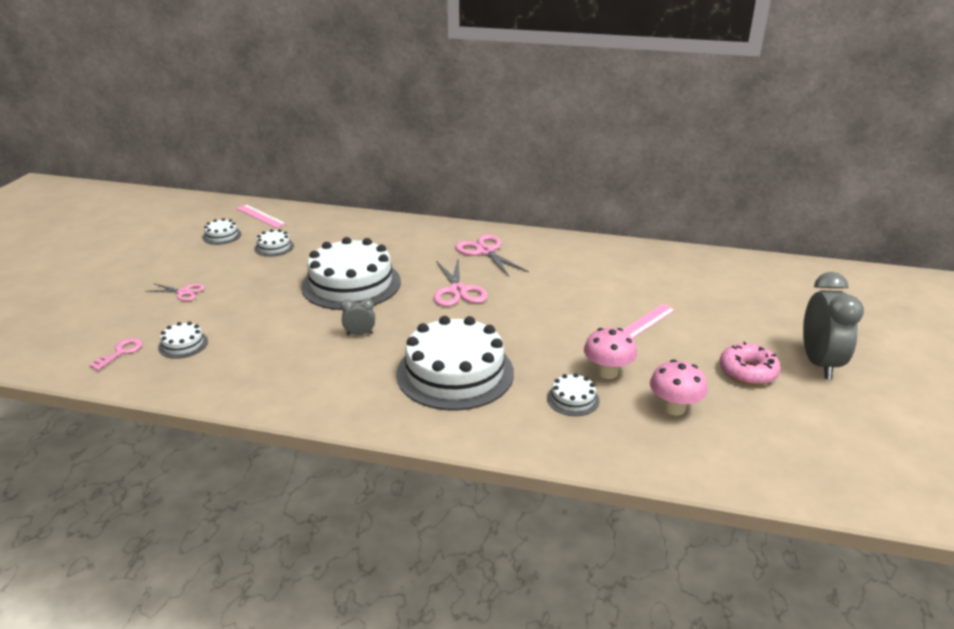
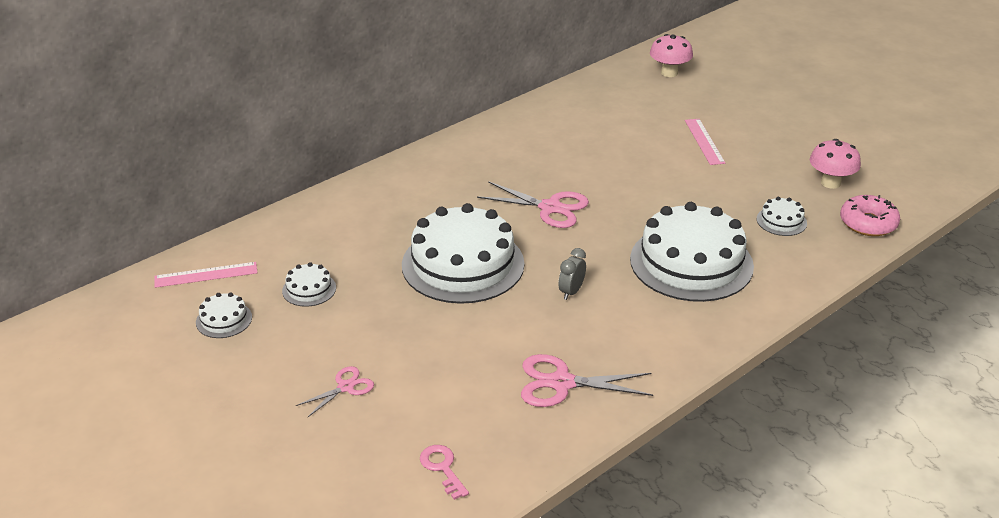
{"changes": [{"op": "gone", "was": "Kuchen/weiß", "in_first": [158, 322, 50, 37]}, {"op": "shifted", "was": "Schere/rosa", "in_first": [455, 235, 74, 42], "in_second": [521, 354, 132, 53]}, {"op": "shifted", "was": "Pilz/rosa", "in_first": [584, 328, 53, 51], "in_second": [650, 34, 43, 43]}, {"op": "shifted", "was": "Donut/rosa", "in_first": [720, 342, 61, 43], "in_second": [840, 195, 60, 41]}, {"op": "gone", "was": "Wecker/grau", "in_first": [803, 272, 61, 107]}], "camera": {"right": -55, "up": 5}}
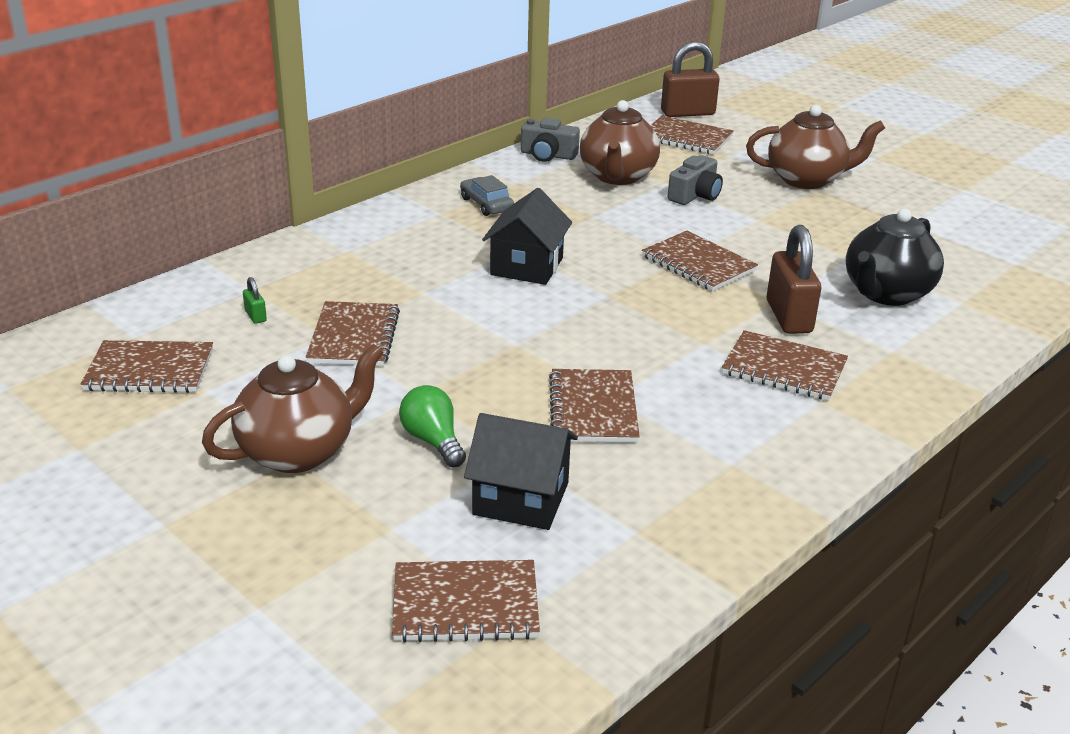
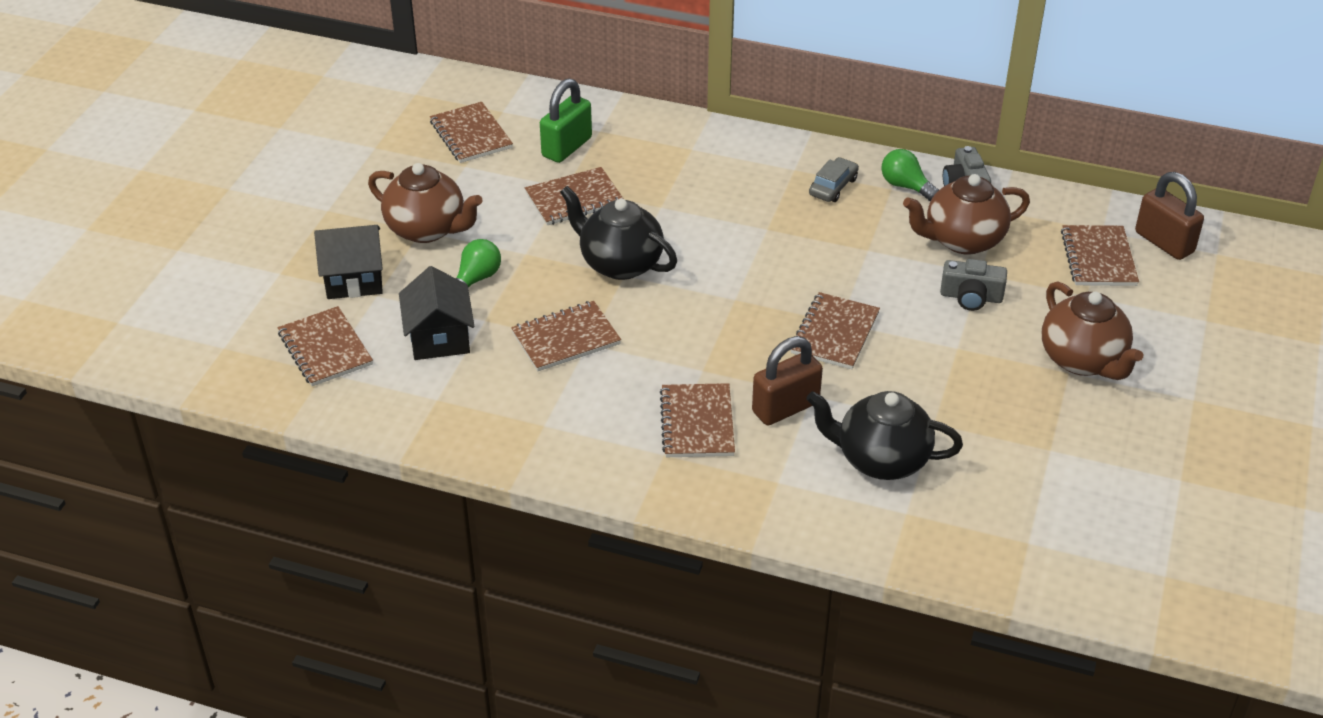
{"changes": [{"op": "scaled", "was": "Vorhängeschloss/grün", "in_first": [243, 277, 24, 47], "in_second": [540, 78, 52, 85], "ratio": 2.35}, {"op": "shifted", "was": "Haus/schwarz", "in_first": [482, 188, 90, 97], "in_second": [314, 225, 69, 74]}, {"op": "new", "now": "Teekanne/schwarz", "in_second": [560, 186, 117, 94]}, {"op": "new", "now": "Glühbirne/grün", "in_second": [881, 149, 58, 52]}], "camera": {"right": 65, "up": 10}}
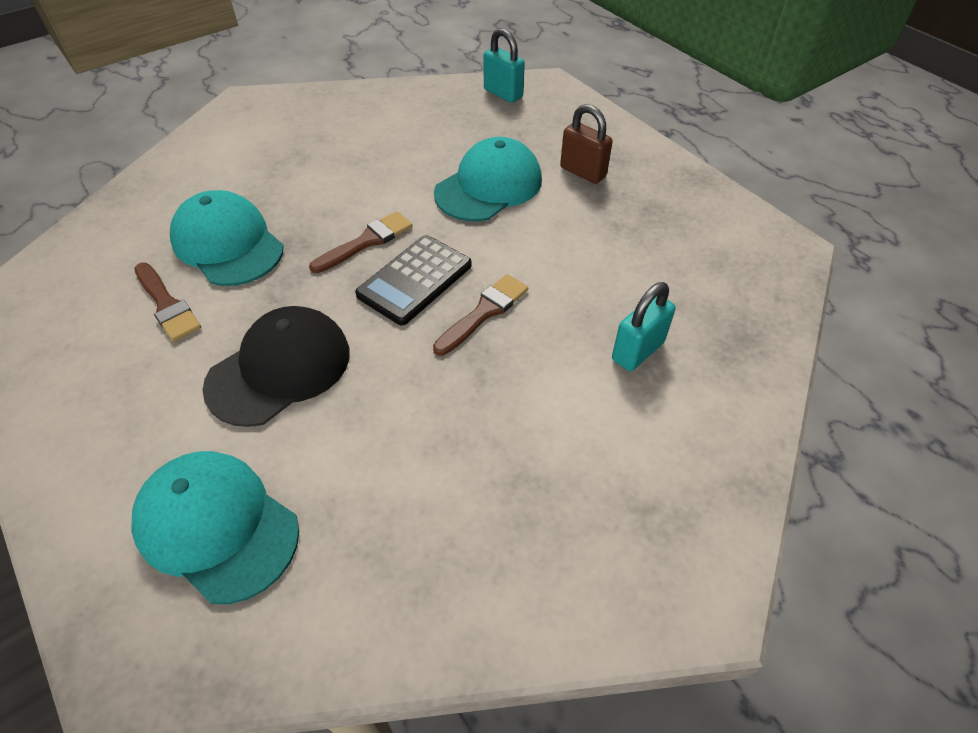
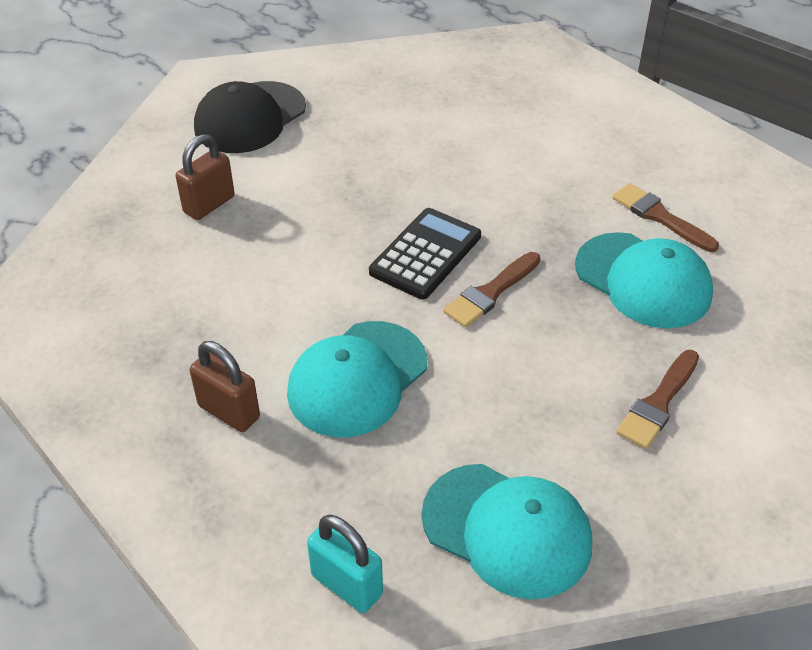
{"changes": [{"op": "shifted", "was": "Kappe/türkis", "in_first": [131, 451, 168, 153], "in_second": [422, 464, 170, 136]}, {"op": "shifted", "was": "Kappe/schwarz", "in_first": [202, 306, 148, 121], "in_second": [194, 81, 112, 72]}, {"op": "shifted", "was": "Pinsel/braun", "in_first": [433, 274, 95, 82], "in_second": [616, 350, 83, 99]}, {"op": "repainted", "was": "Vorhängeschloss/türkis", "now": "Vorhängeschloss/braun", "in_first": [612, 282, 64, 89], "in_second": [176, 134, 59, 86]}], "camera": {"right": 175, "up": -5}}
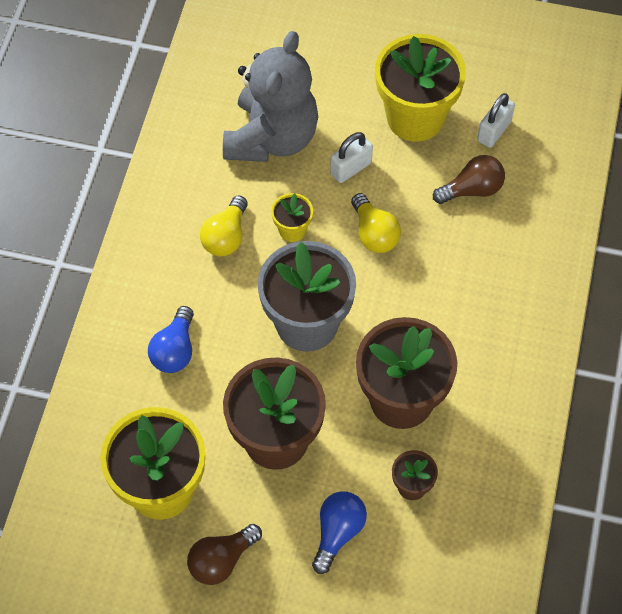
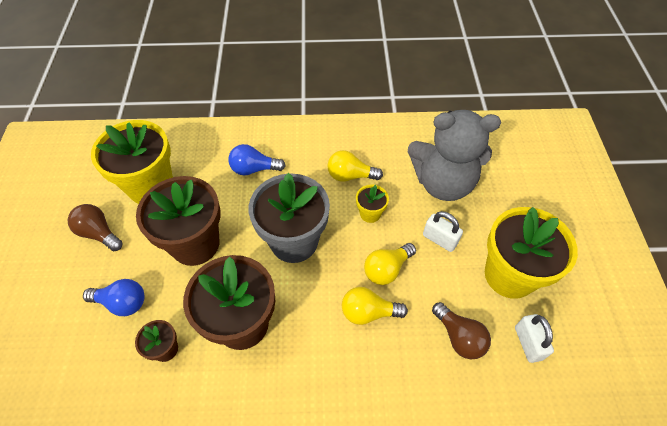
{"changes": [{"op": "rotated", "was": "Vorhängeschloss/weiß", "in_first": [477, 93, 38, 55], "in_second": [515, 314, 39, 49], "clockwise": 60}, {"op": "new", "now": "Glühbirne/gelb", "in_second": [342, 287, 66, 38]}], "camera": {"right": 75, "up": -5}}
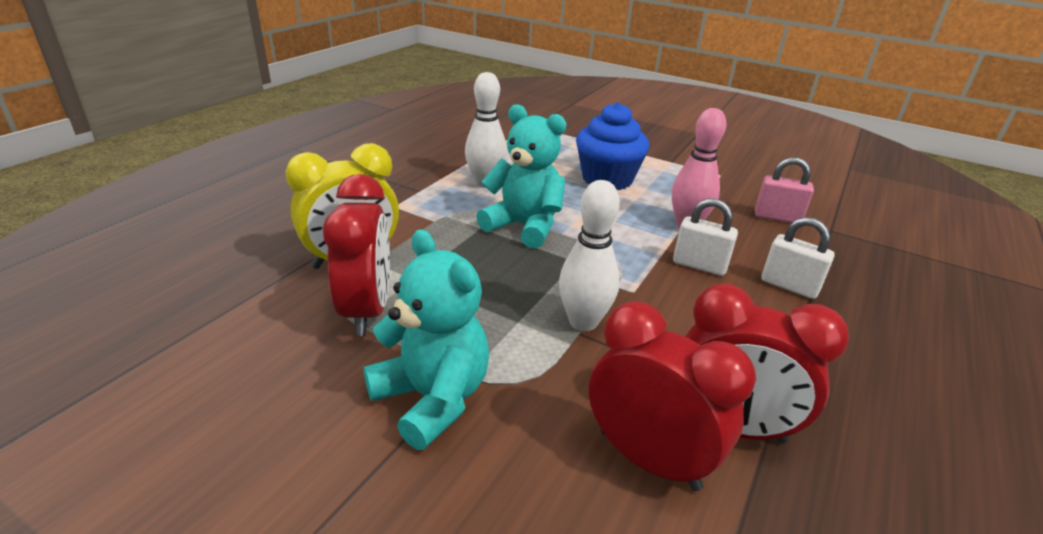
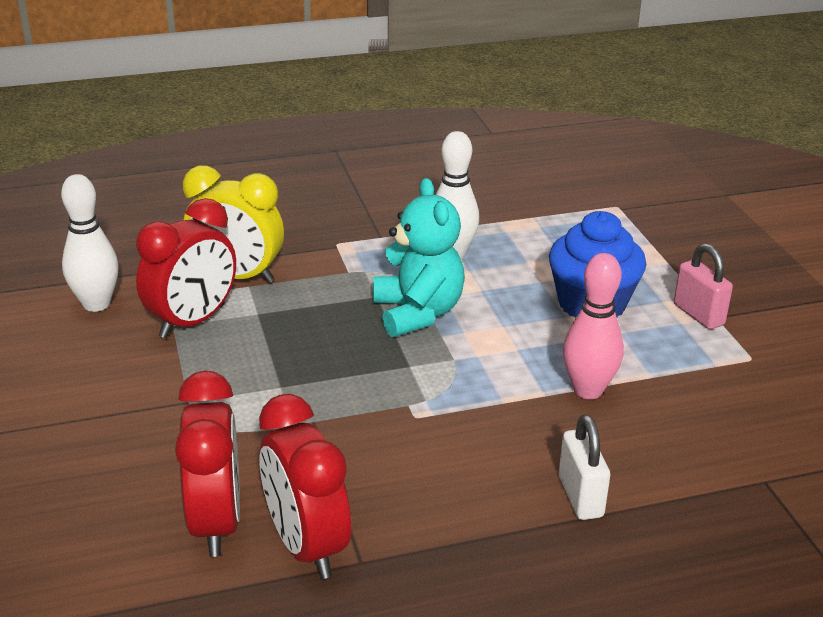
{"changes": [{"op": "gone", "was": "Teddybär/türkis", "in_first": [363, 229, 126, 221]}, {"op": "shifted", "was": "Bowlingkegel/weiß", "in_first": [559, 180, 61, 151], "in_second": [61, 174, 58, 138]}, {"op": "gone", "was": "Vorhängeschloss/weiß", "in_first": [673, 198, 65, 78]}, {"op": "shifted", "was": "Vorhängeschloss/rosa", "in_first": [755, 157, 59, 66], "in_second": [674, 243, 59, 86]}], "camera": {"right": 45, "up": 0}}
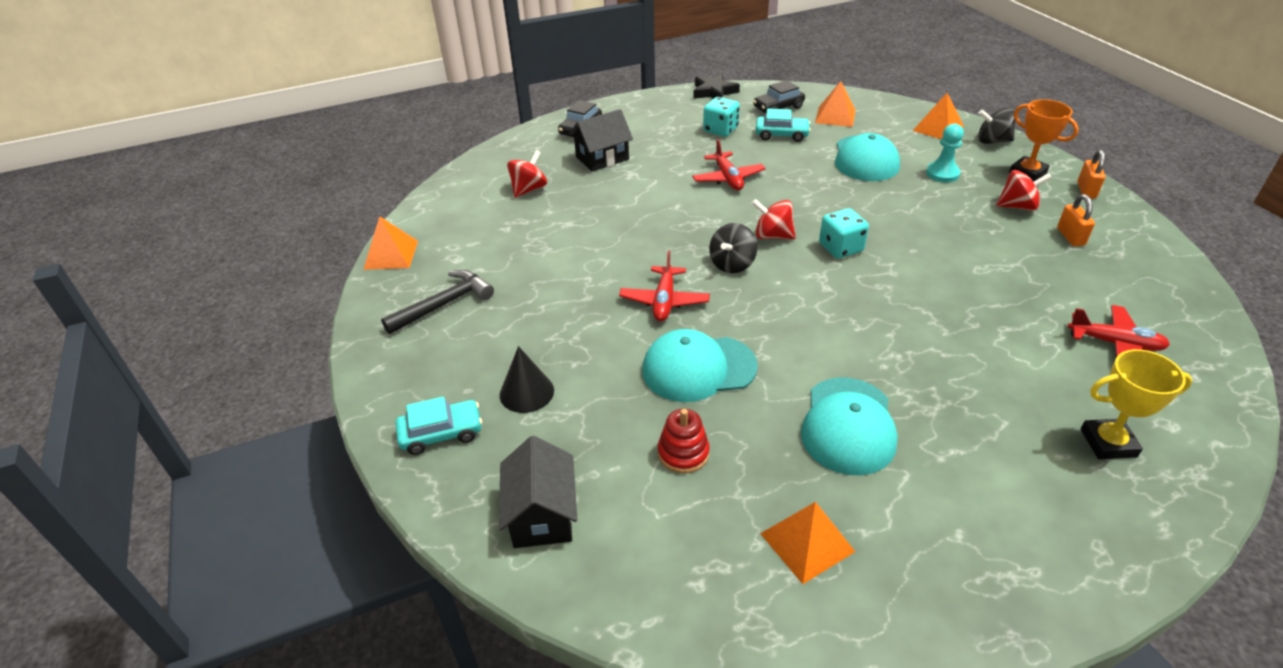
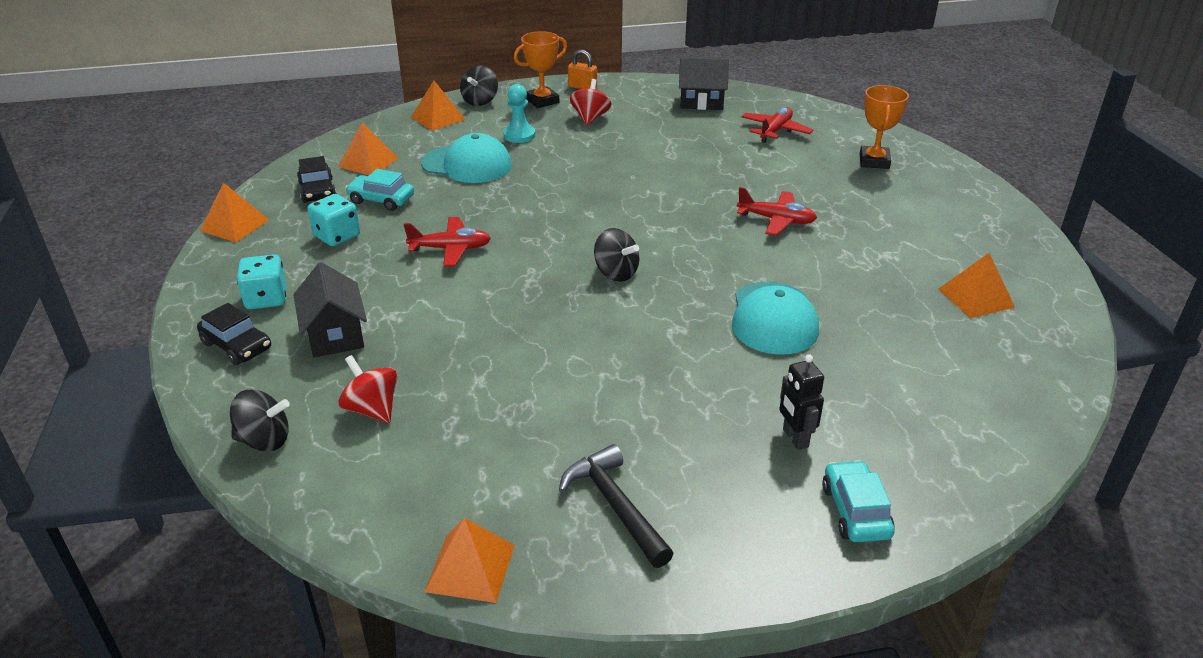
{"changes": [{"op": "shifted", "was": "Haus/schwarz", "in_first": [499, 436, 78, 112], "in_second": [679, 57, 50, 53]}, {"op": "swapped", "was": "Kegel/schwarz", "now": "Roboter/schwarz", "in_first": [500, 346, 54, 67], "in_second": [779, 354, 45, 96]}, {"op": "shifted", "was": "Flugzeug/rot", "in_first": [619, 251, 91, 70], "in_second": [737, 187, 80, 49]}, {"op": "gone", "was": "Stapelspielzeug/rot", "in_first": [658, 409, 52, 65]}, {"op": "swapped", "was": "Stern/schwarz", "now": "Pyramide/orange", "in_first": [693, 74, 47, 25], "in_second": [200, 182, 69, 60]}, {"op": "gone", "was": "Kreisel/rot", "in_first": [751, 199, 45, 40]}, {"op": "rotated", "was": "Auto/türkis", "in_first": [755, 108, 56, 34], "in_second": [345, 169, 69, 42], "clockwise": -90}, {"op": "gone", "was": "Kappe/türkis", "in_first": [801, 377, 97, 98]}, {"op": "shifted", "was": "Spielwürfel/türkis", "in_first": [819, 208, 50, 51], "in_second": [237, 254, 50, 55]}, {"op": "gone", "was": "Vorhängeschloss/orange", "in_first": [1057, 194, 38, 52]}, {"op": "repainted", "was": "Pokal/gelb", "now": "Pokal/orange", "in_first": [1080, 349, 112, 110], "in_second": [860, 85, 49, 84]}, {"op": "new", "now": "Kreisel/schwarz", "in_second": [230, 390, 60, 62]}], "camera": {"right": -80, "up": -5}}
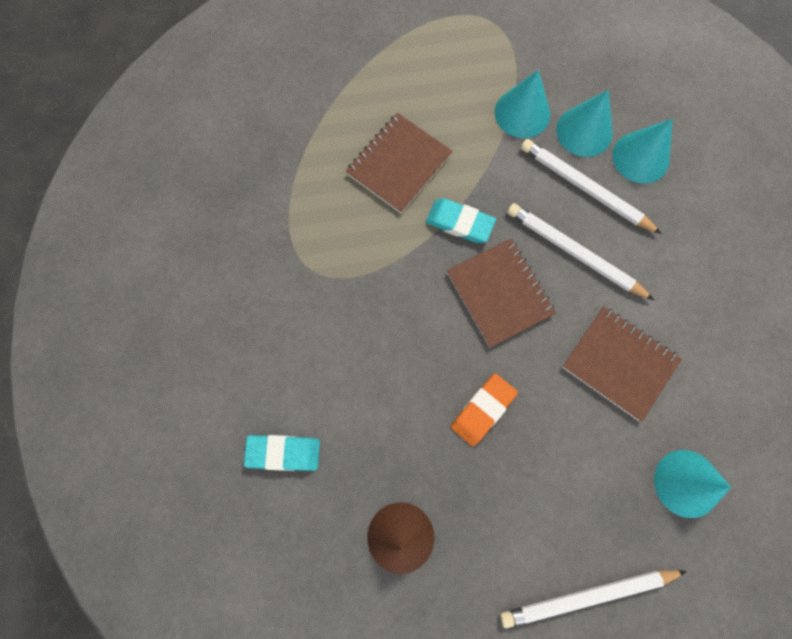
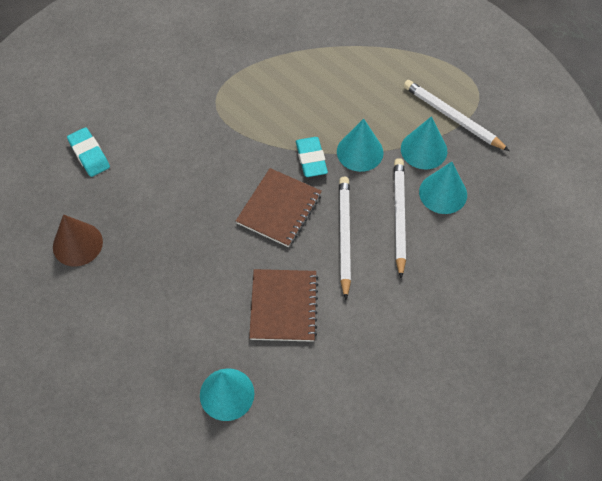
{"changes": [{"op": "gone", "was": "Notizbuch/braun", "in_first": [345, 113, 108, 101]}, {"op": "gone", "was": "Radiergummi/orange", "in_first": [451, 374, 67, 72]}, {"op": "shifted", "was": "Bleistift/weiß", "in_first": [500, 570, 187, 58], "in_second": [404, 80, 105, 71]}, {"op": "shifted", "was": "Kegel/türkis", "in_first": [612, 119, 61, 65], "in_second": [337, 119, 47, 53]}], "camera": {"right": 55, "up": -15}}
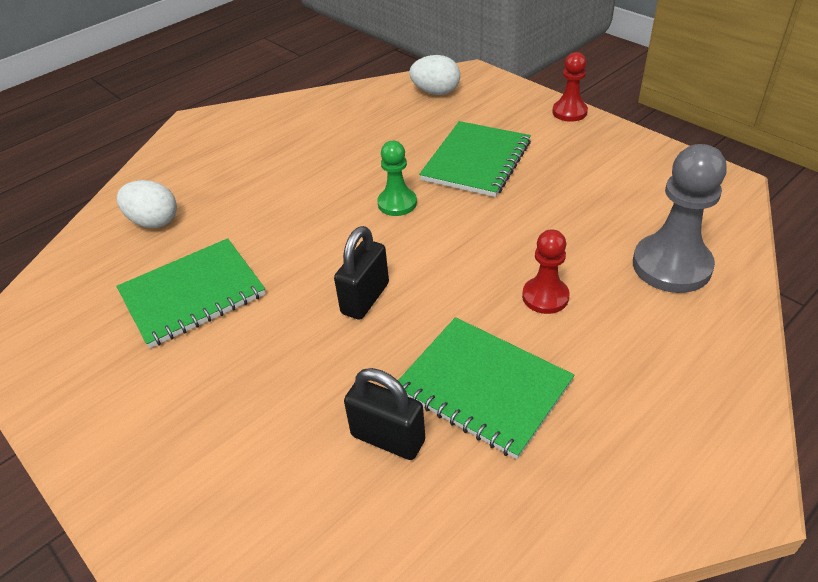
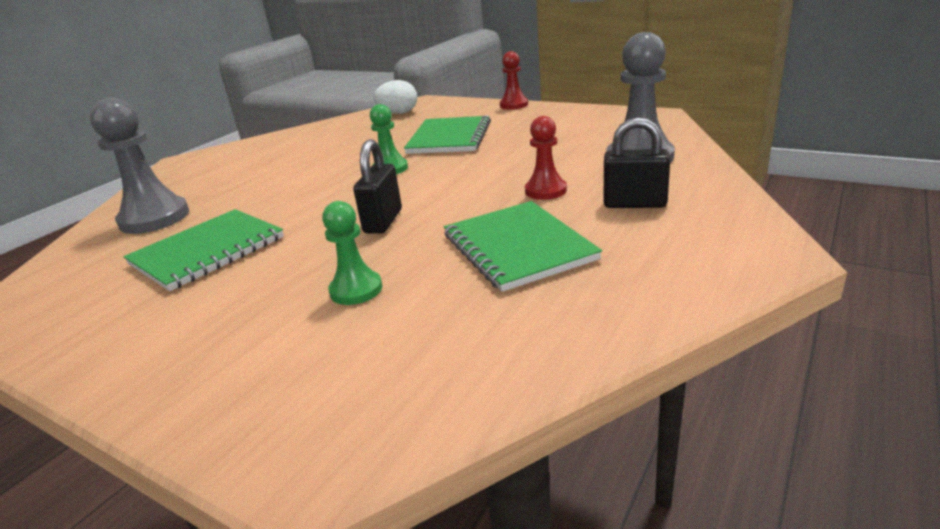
{"changes": [{"op": "swapped", "was": "Ei/weiß", "now": "Bauer/grau", "in_first": [117, 180, 60, 48], "in_second": [90, 98, 99, 136]}, {"op": "shifted", "was": "Vorhängeschloss/schwarz", "in_first": [344, 368, 81, 92], "in_second": [604, 117, 66, 91]}, {"op": "rotated", "was": "Notizbuch/grün", "in_first": [398, 317, 176, 142], "in_second": [444, 201, 158, 91], "clockwise": 45}, {"op": "new", "now": "Bauer/grün", "in_second": [322, 201, 60, 104]}], "camera": {"right": -15, "up": -15}}
